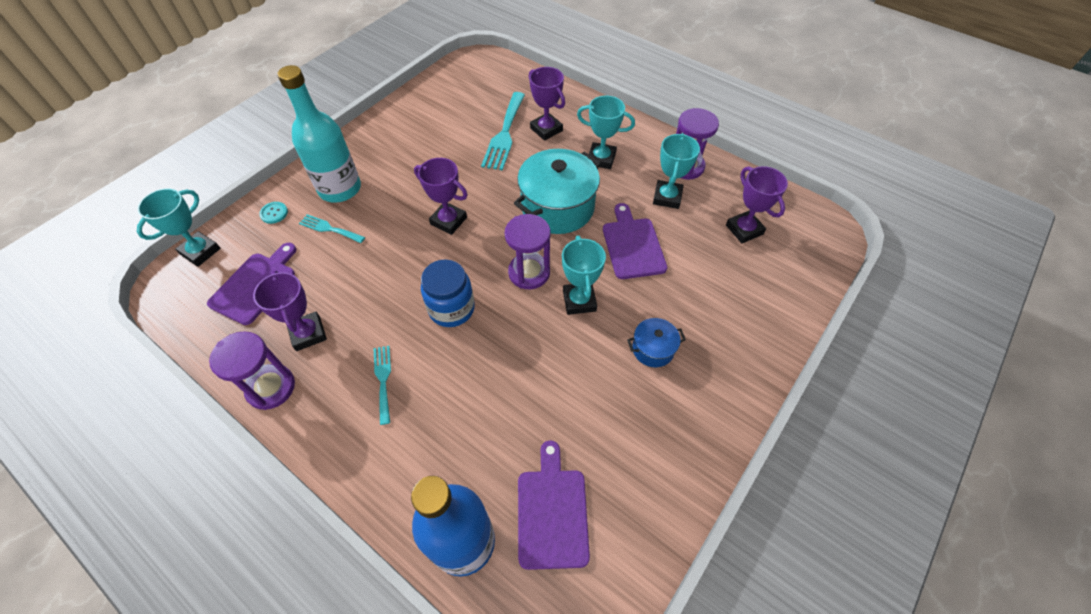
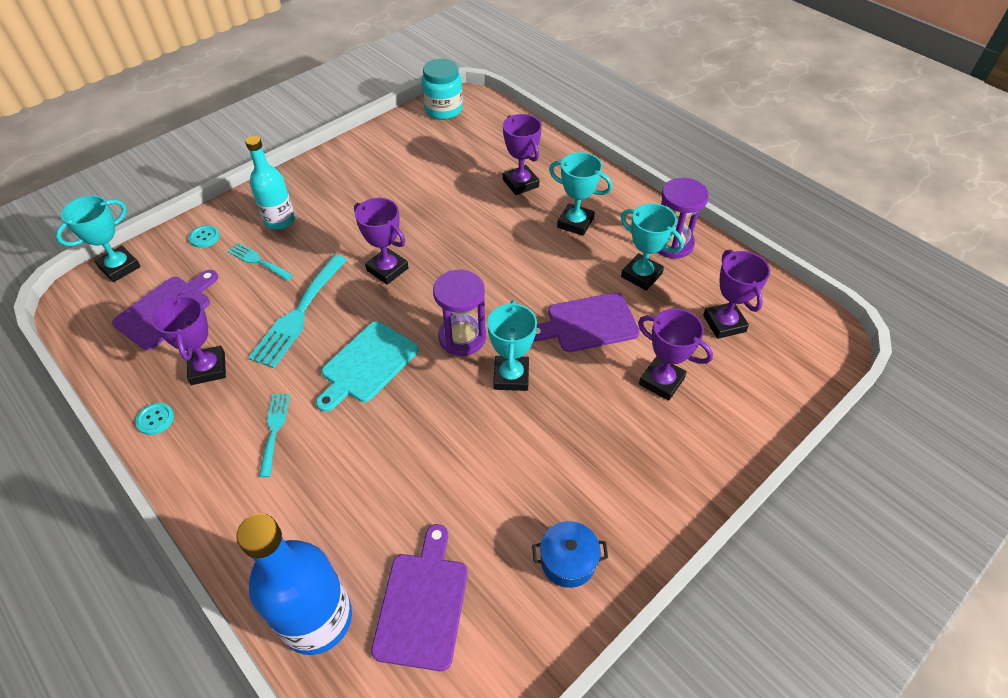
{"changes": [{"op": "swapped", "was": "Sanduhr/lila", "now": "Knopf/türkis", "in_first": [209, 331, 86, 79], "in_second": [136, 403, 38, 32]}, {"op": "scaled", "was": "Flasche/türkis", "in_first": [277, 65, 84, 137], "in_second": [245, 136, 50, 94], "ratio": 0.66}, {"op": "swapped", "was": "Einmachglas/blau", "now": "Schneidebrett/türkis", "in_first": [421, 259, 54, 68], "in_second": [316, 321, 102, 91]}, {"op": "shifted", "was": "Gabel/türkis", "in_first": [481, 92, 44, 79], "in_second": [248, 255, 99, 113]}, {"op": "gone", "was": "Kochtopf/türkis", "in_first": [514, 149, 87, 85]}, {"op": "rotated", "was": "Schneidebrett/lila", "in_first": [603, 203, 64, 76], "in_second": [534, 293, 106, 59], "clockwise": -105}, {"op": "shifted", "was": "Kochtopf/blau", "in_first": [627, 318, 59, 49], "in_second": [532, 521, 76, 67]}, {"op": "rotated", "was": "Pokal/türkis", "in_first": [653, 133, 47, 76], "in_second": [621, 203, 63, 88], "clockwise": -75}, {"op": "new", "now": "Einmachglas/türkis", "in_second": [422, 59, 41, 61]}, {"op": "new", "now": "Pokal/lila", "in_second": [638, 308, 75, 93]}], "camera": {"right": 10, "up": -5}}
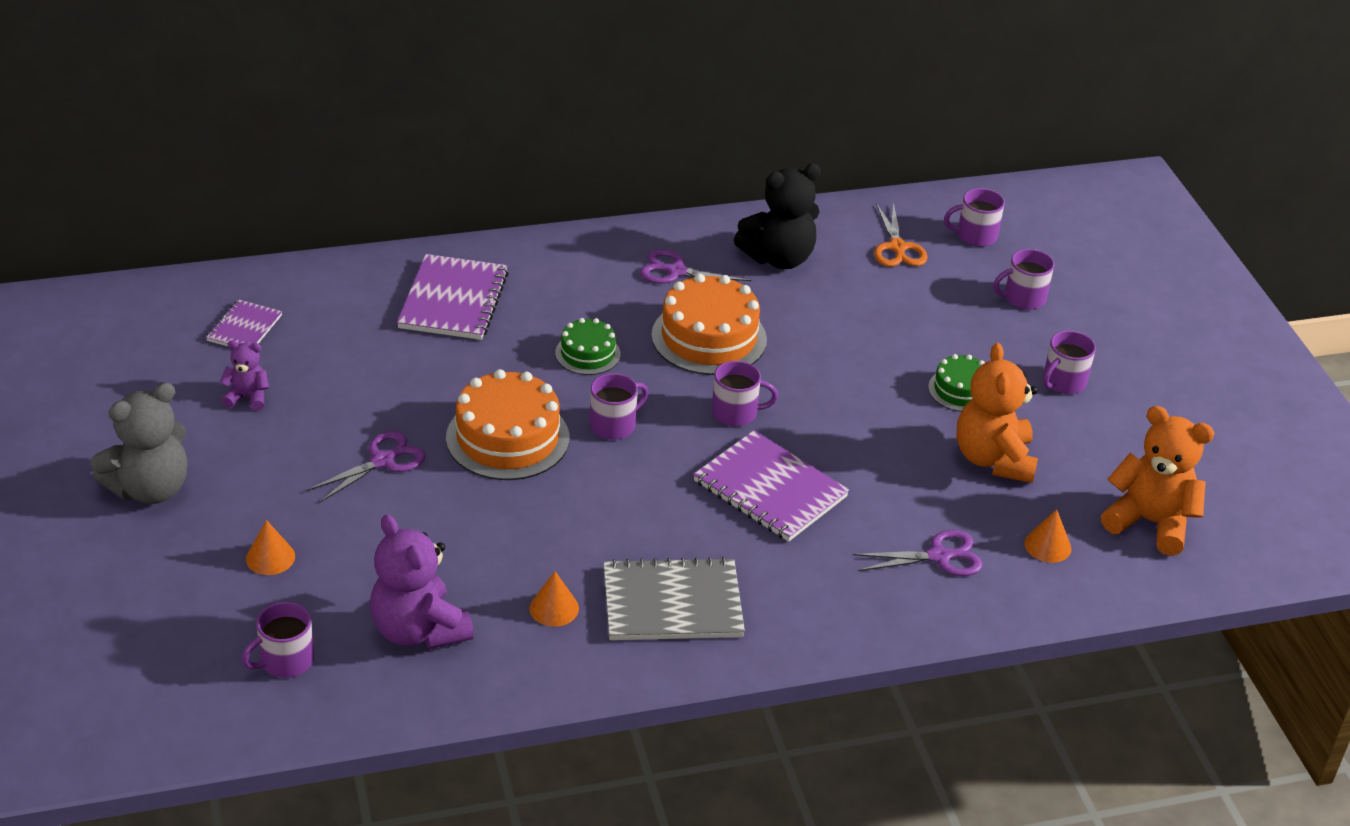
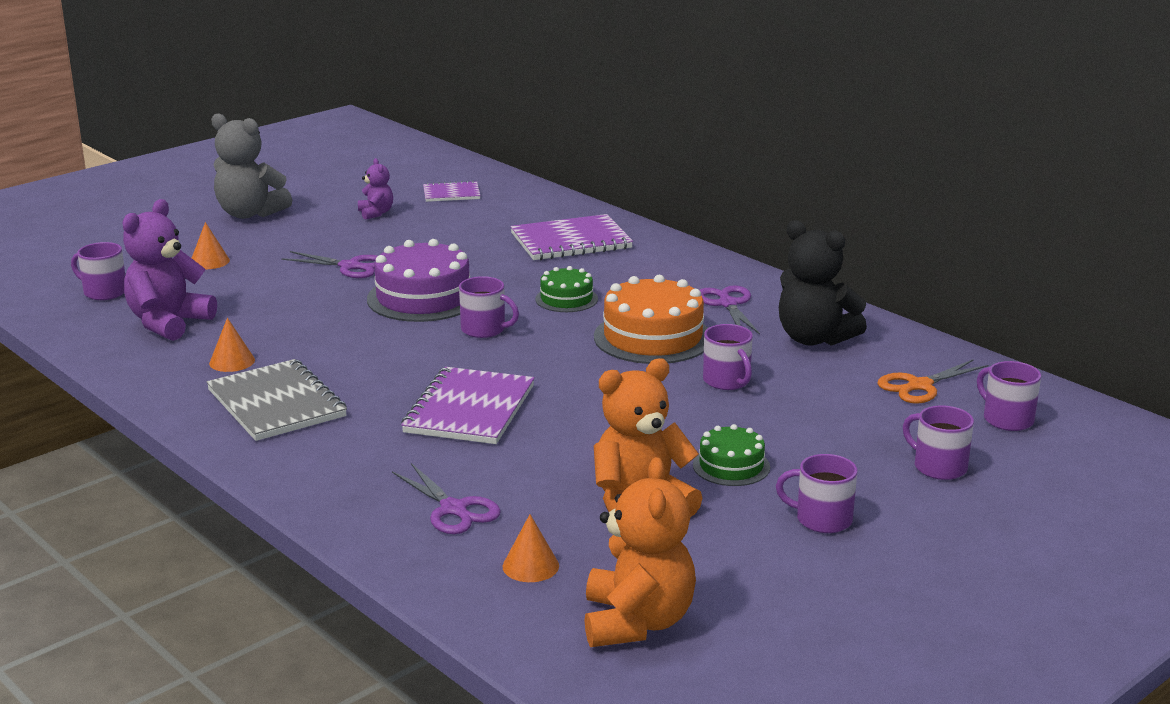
{"changes": [{"op": "repainted", "was": "Kuchen/orange", "now": "Kuchen/lila", "in_first": [446, 369, 123, 111], "in_second": [367, 239, 103, 83]}, {"op": "shifted", "was": "Tasse/lila", "in_first": [712, 361, 66, 65], "in_second": [703, 324, 50, 66]}], "camera": {"right": 65, "up": -15}}
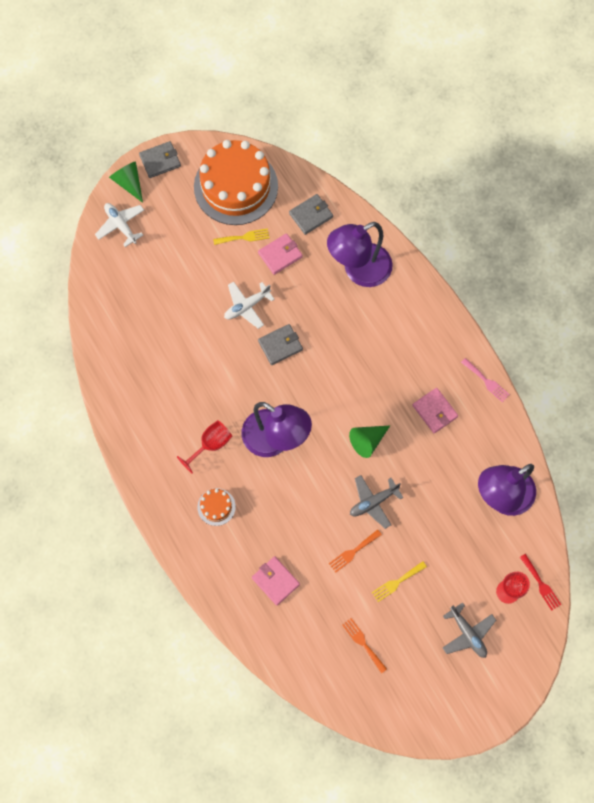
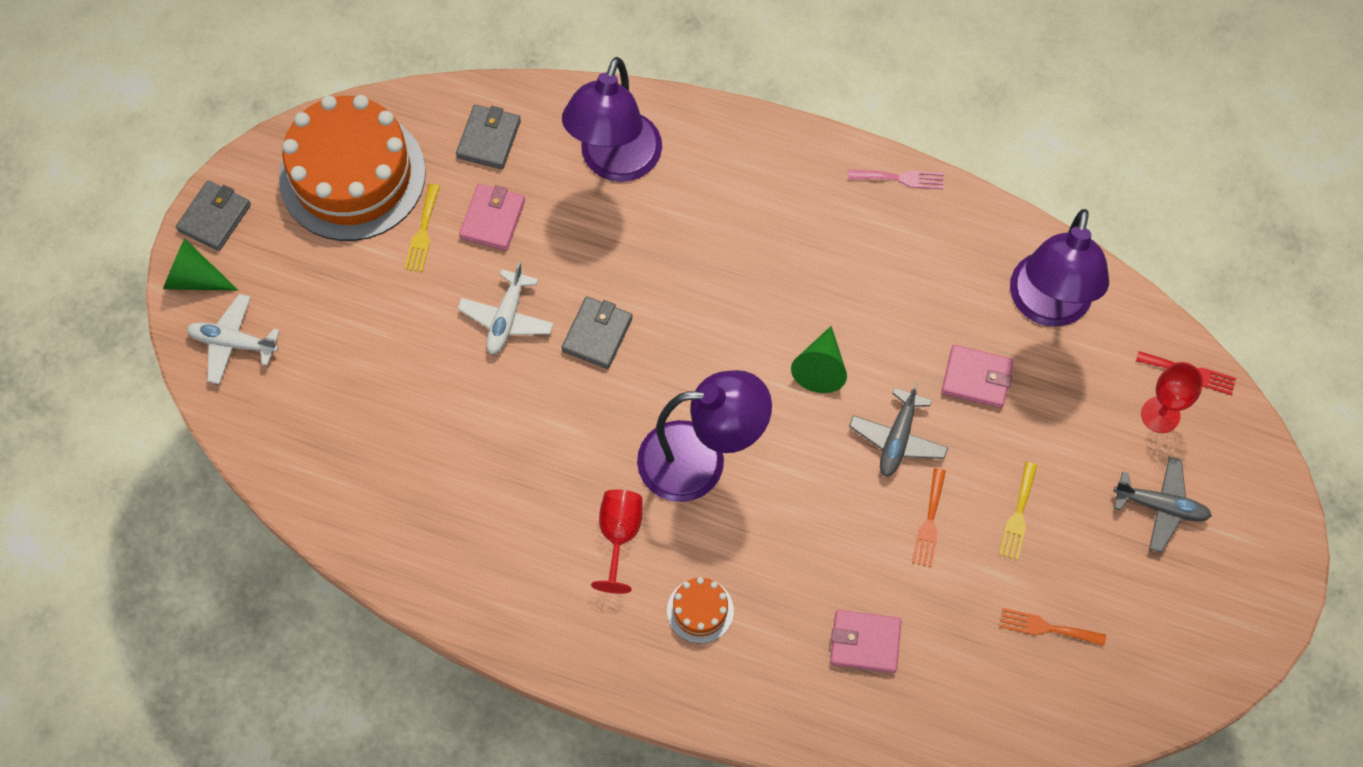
{"changes": [{"op": "rotated", "was": "Gabel/gelb", "in_first": [213, 228, 56, 17], "in_second": [404, 184, 36, 88], "clockwise": 150}, {"op": "shifted", "was": "Geldbörse/rosa", "in_first": [412, 388, 46, 45], "in_second": [941, 345, 72, 63]}], "camera": {"right": -40, "up": -5}}
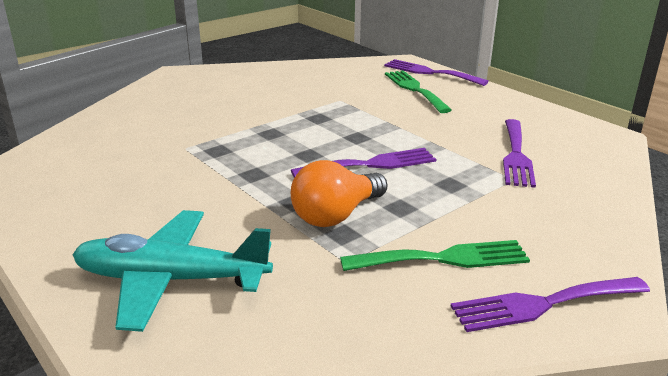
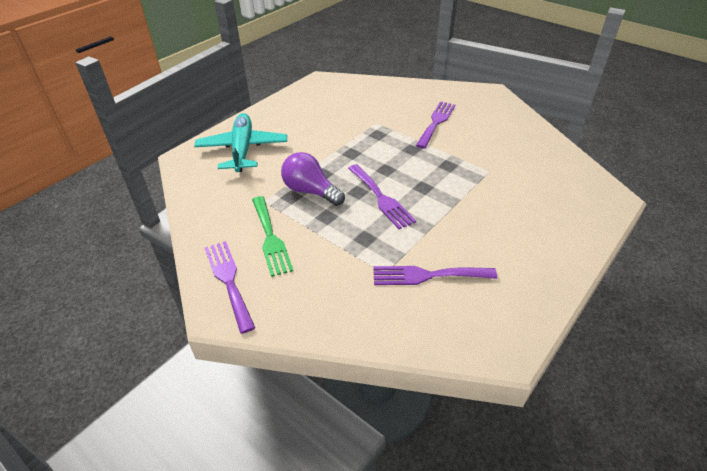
{"changes": [{"op": "repainted", "was": "Glühbirne/orange", "now": "Glühbirne/lila", "in_first": [291, 160, 97, 67], "in_second": [281, 152, 64, 54]}, {"op": "shifted", "was": "Gabel/lila", "in_first": [384, 59, 105, 27], "in_second": [416, 101, 39, 48]}, {"op": "gone", "was": "Gabel/grün", "in_first": [385, 70, 67, 43]}], "camera": {"right": 80, "up": 15}}
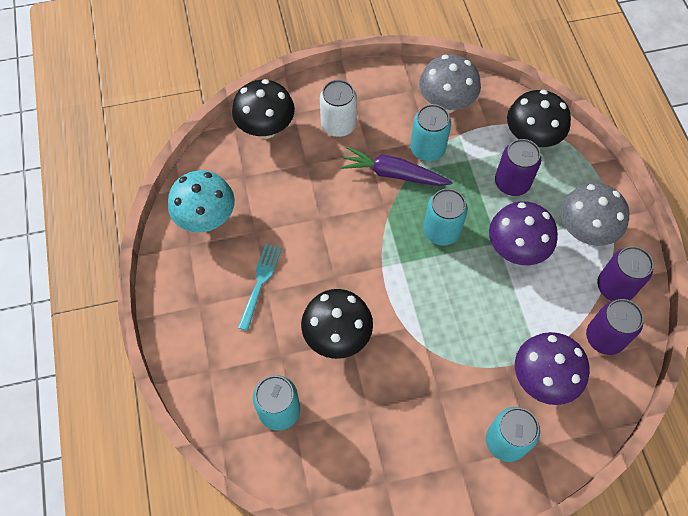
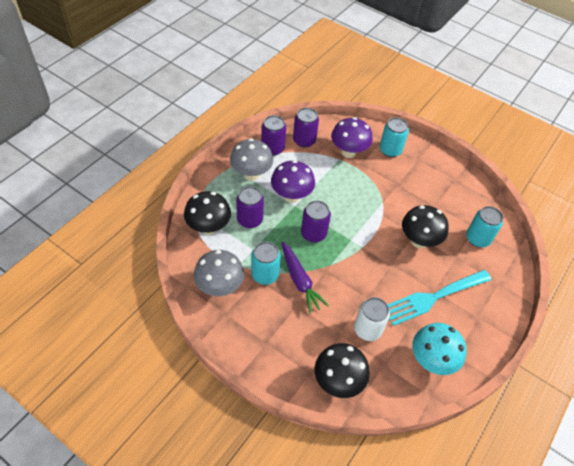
{"changes": [{"op": "scaled", "was": "Gabel/türkis", "in_first": [238, 244, 44, 87], "in_second": [387, 270, 105, 56], "ratio": 1.76}, {"op": "shifted", "was": "Dose/weiß", "in_first": [320, 80, 37, 57], "in_second": [354, 297, 36, 44]}, {"op": "repainted", "was": "Dose/türkis", "now": "Dose/lila", "in_first": [423, 189, 45, 57], "in_second": [301, 200, 30, 42]}], "camera": {"right": -135, "up": -10}}
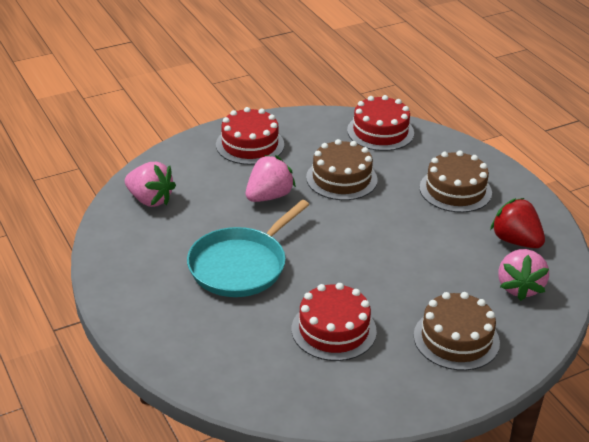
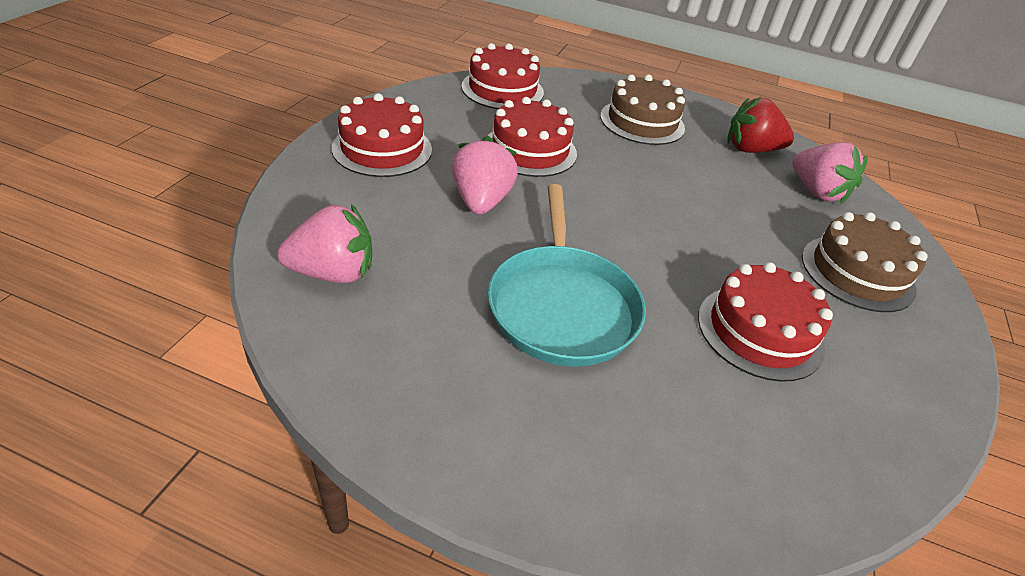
{"changes": [{"op": "repainted", "was": "Kuchen/braun", "now": "Kuchen/rot", "in_first": [306, 139, 72, 61], "in_second": [488, 97, 89, 80]}], "camera": {"right": -45, "up": 5}}
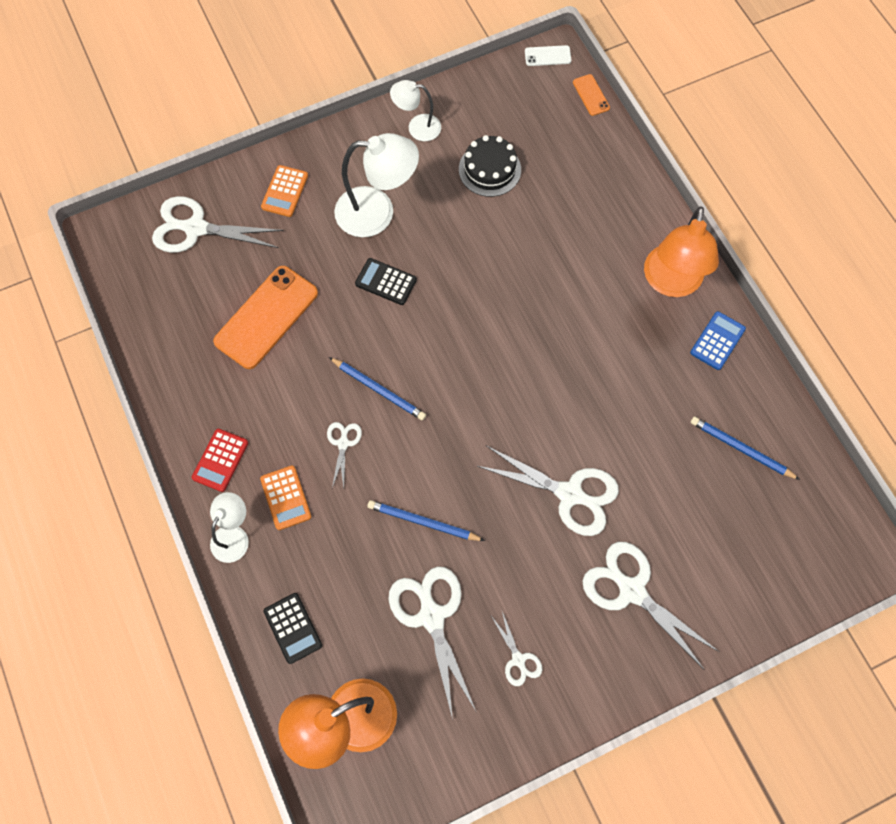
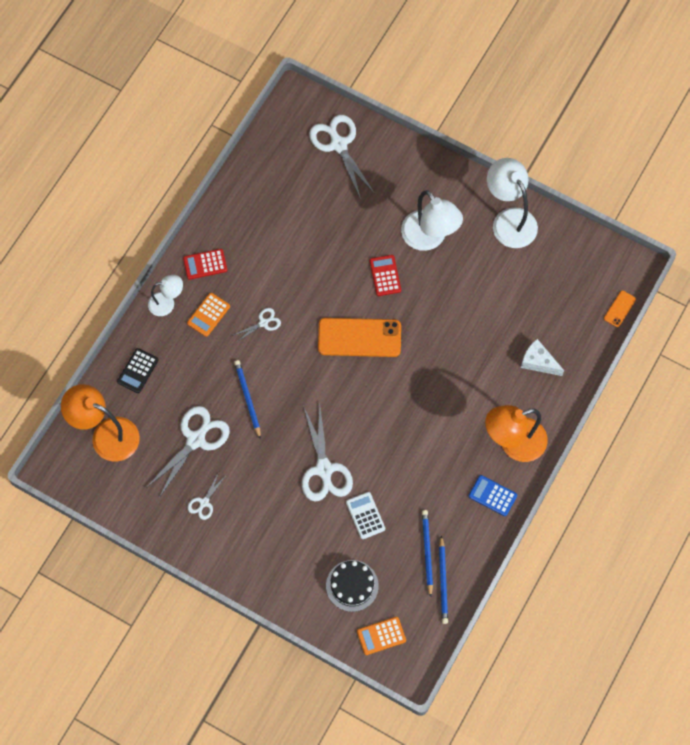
{"changes": [{"op": "shifted", "was": "Handy/orange", "in_first": [213, 266, 105, 103], "in_second": [318, 318, 83, 39]}, {"op": "shifted", "was": "Taschenrechner/orange", "in_first": [261, 165, 47, 52], "in_second": [357, 617, 49, 38]}, {"op": "shifted", "was": "Bleistift/blau", "in_first": [329, 357, 97, 64], "in_second": [439, 535, 9, 89]}, {"op": "repainted", "was": "Taschenrechner/schwarz", "now": "Taschenrechner/rot", "in_first": [355, 258, 62, 47], "in_second": [370, 255, 31, 41]}, {"op": "scaled", "was": "Lampe/weiß", "in_first": [390, 80, 51, 61], "in_second": [487, 158, 51, 90], "ratio": 1.73}, {"op": "shifted", "was": "Kuchen/schwarz", "in_first": [459, 135, 62, 62], "in_second": [326, 560, 53, 52]}, {"op": "gone", "was": "Handy/weiß", "in_first": [525, 45, 46, 21]}, {"op": "gone", "was": "Schere/weiß", "in_first": [583, 542, 136, 127]}, {"op": "rotated", "was": "Taschenrechner/blau", "in_first": [690, 311, 56, 59], "in_second": [469, 475, 48, 41], "clockwise": -150}, {"op": "new", "now": "Taschenrechner/weiß", "in_second": [346, 492, 39, 47]}, {"op": "new", "now": "Käse/weiß", "in_second": [521, 339, 43, 37]}], "camera": {"right": 55, "up": 0}}
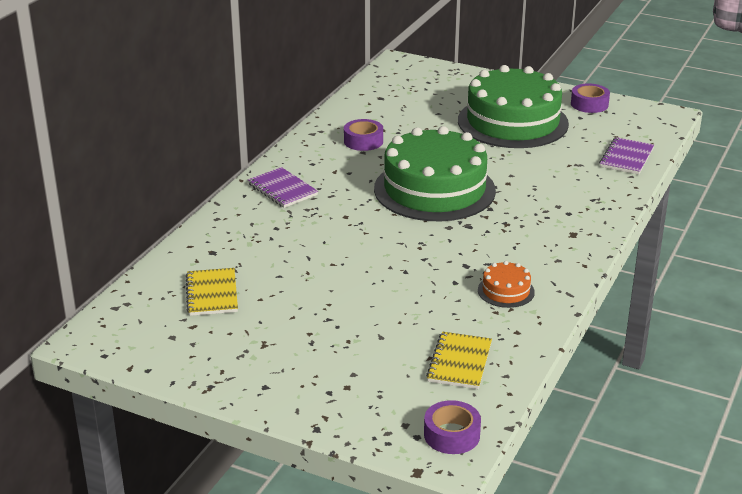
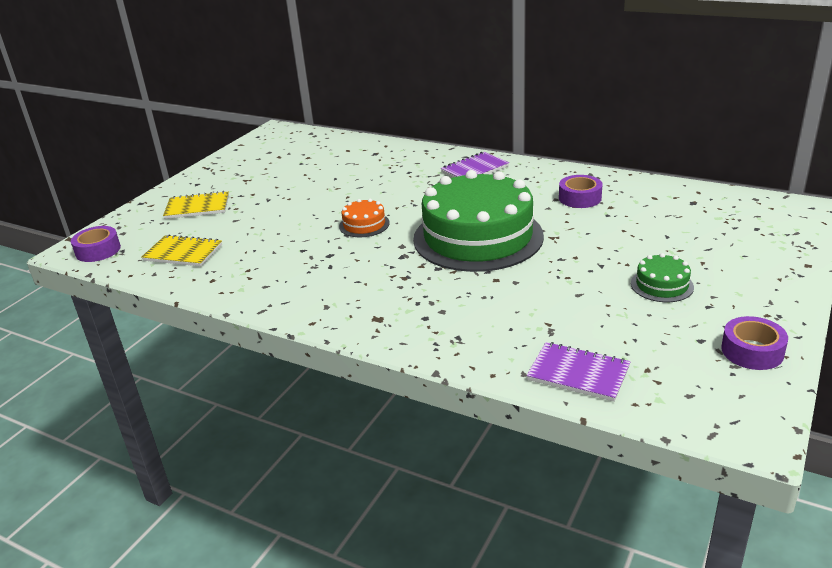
{"changes": [{"op": "shifted", "was": "Notizbuch/gelb", "in_first": [186, 268, 52, 48], "in_second": [163, 191, 66, 28]}, {"op": "scaled", "was": "Kuchen/grün", "in_first": [458, 65, 111, 83], "in_second": [631, 253, 63, 49], "ratio": 0.41}, {"op": "shifted", "was": "Kuchen/orange", "in_first": [478, 261, 57, 47], "in_second": [339, 199, 51, 38]}], "camera": {"right": 95, "up": 0}}
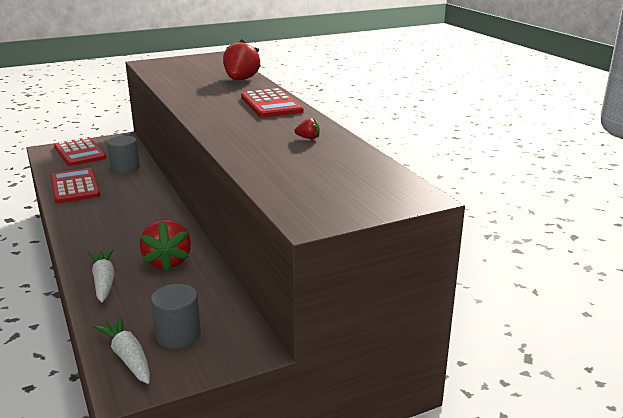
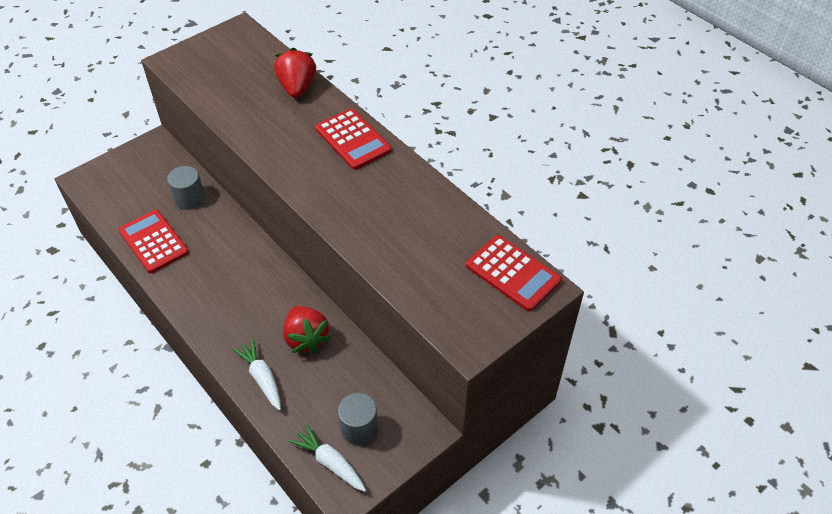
{"changes": [{"op": "shifted", "was": "Taschenrechner/rot", "in_first": [54, 137, 52, 29], "in_second": [466, 235, 96, 77]}, {"op": "gone", "was": "Erdbeere/rot", "in_first": [294, 118, 26, 21]}], "camera": {"right": -15, "up": 25}}
